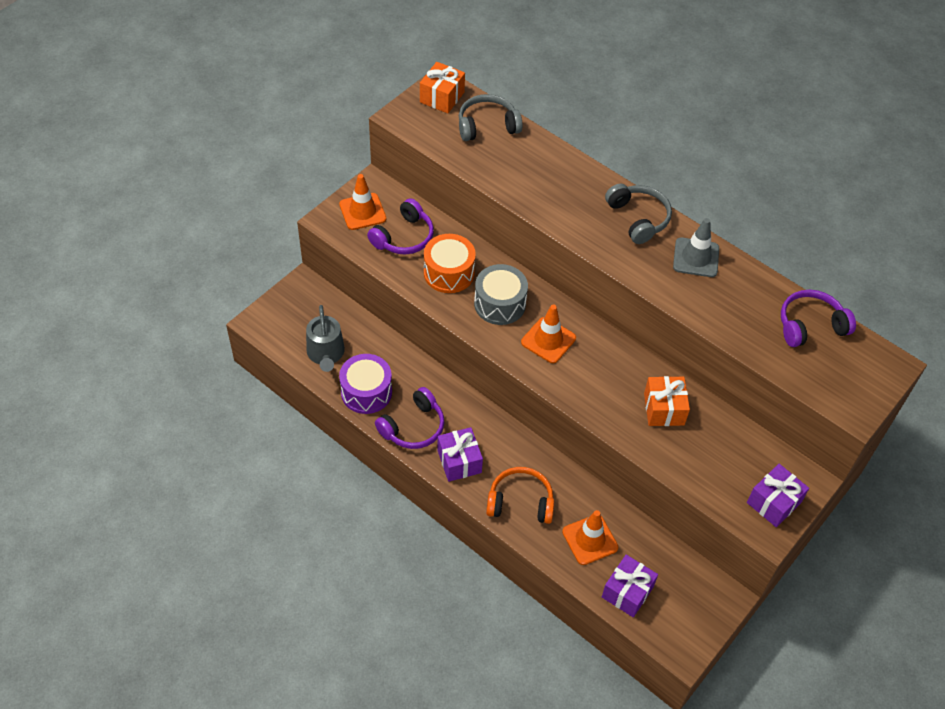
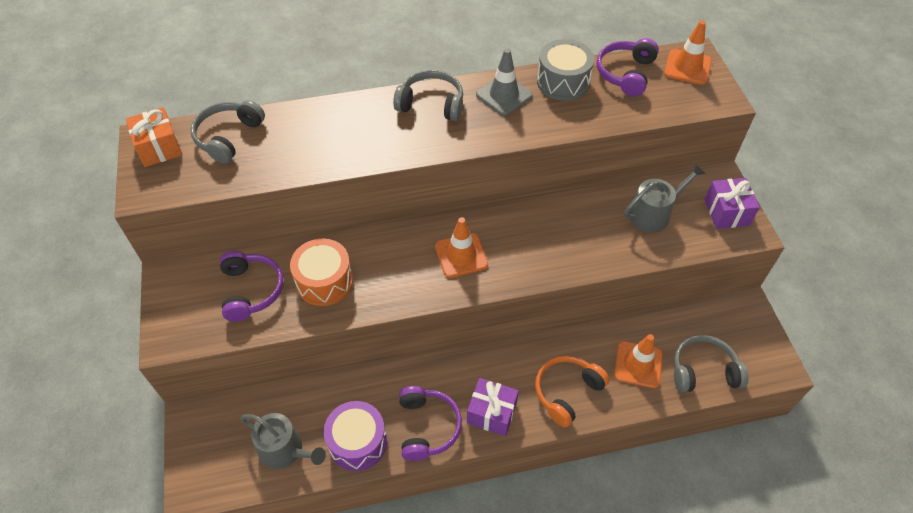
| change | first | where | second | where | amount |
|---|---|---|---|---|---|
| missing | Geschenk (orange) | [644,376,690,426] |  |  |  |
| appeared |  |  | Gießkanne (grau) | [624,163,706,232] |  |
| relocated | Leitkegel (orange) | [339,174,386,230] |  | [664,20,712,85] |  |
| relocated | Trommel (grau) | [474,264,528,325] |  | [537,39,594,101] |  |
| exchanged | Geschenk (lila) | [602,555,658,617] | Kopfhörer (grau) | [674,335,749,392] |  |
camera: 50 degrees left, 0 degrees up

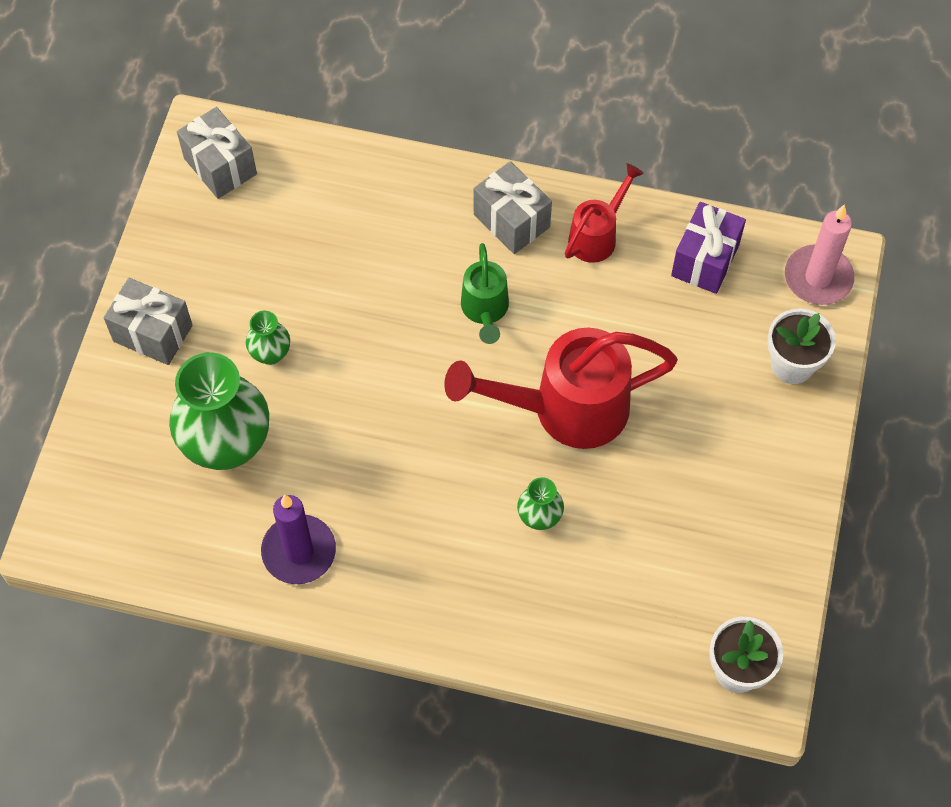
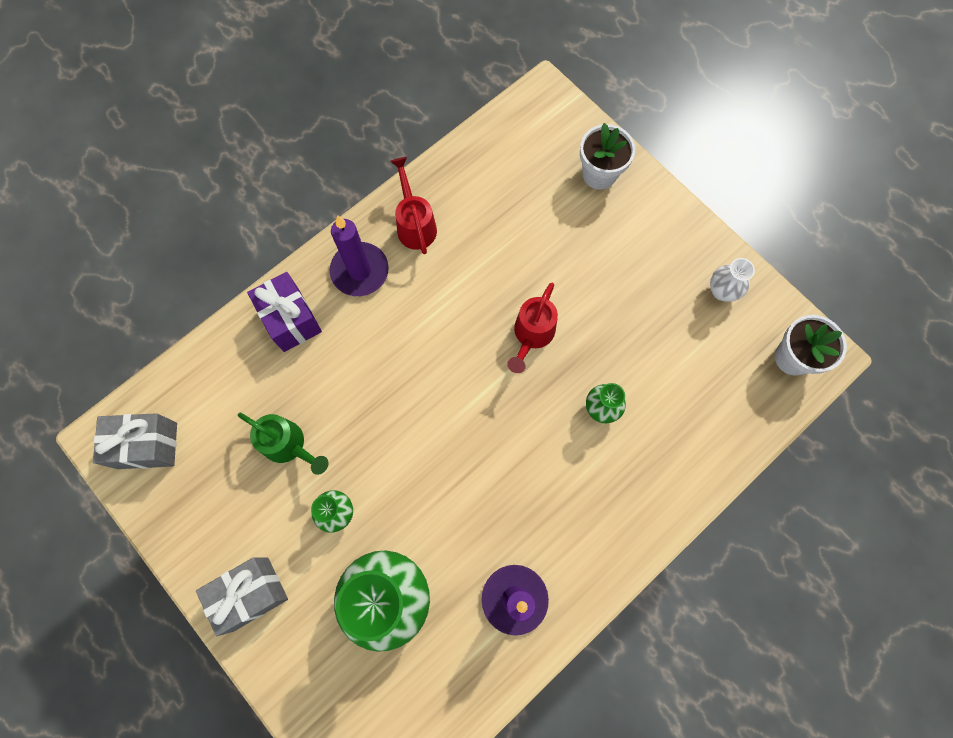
| change | first | where | second | where | amount |
|---|---|---|---|---|---|
| missing | Kerze (rosa) | [785,204,854,305] |  |  |  |
| appeared |  |  | Vase (weiß) | [710,258,755,302] |  |
| relocated | Gießkanne (grün) | [461,243,509,344] |  | [238,413,328,475] |  |
| relocated | Geschenk (lila) | [671,202,746,294] |  | [247,272,322,352] |  |
| exchanged | Geschenk (grau) | [474,161,552,254] | Kerze (lila) | [330,215,389,296] |  |
| size | Gießkanne (rot) | [444,328,678,449] |  | [507,283,558,373] | x0.53 |
camera: 55 degrees left, 10 degrees up

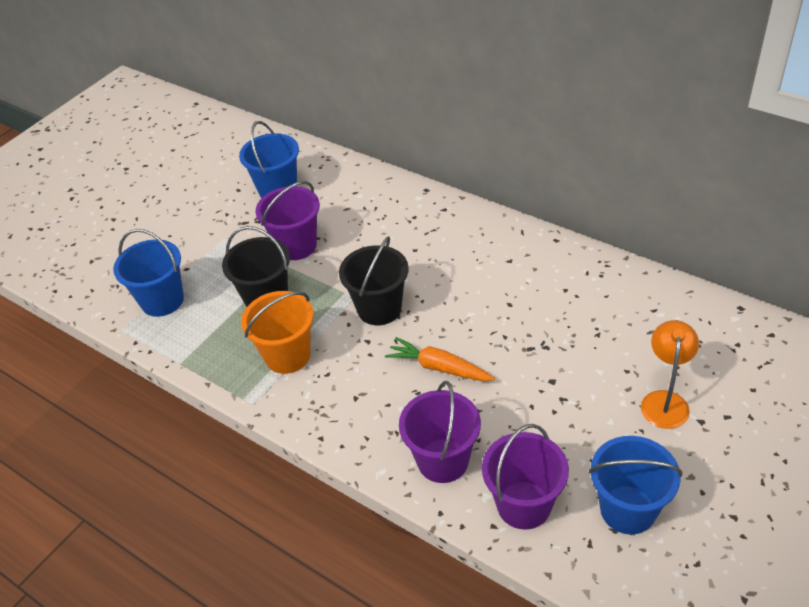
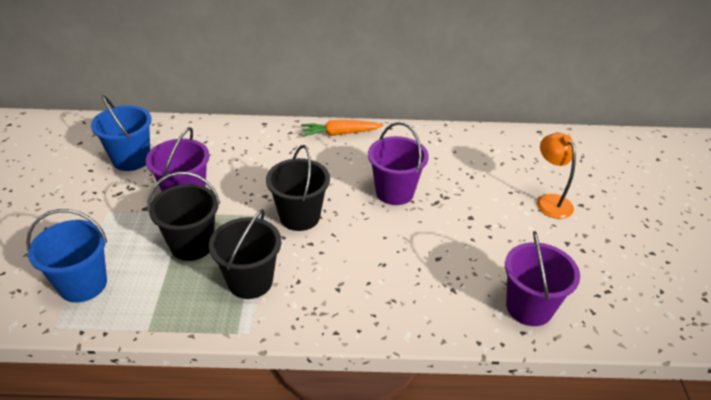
| change | first | where | second | where | amount |
|---|---|---|---|---|---|
| missing | Eimer (blau) | [589,436,682,534] |  |  |  |
| relocated | Karotte (orange) | [385,337,495,381] |  | [301,119,383,137] |  |
| relocated | Eimer (lila) | [399,381,481,483] |  | [368,122,429,205] |  |
| colour | Eimer (orange) | [241,291,314,374] | Eimer (schwarz) | [209,209,281,299] |  |
camera: 40 degrees left, 5 degrees down

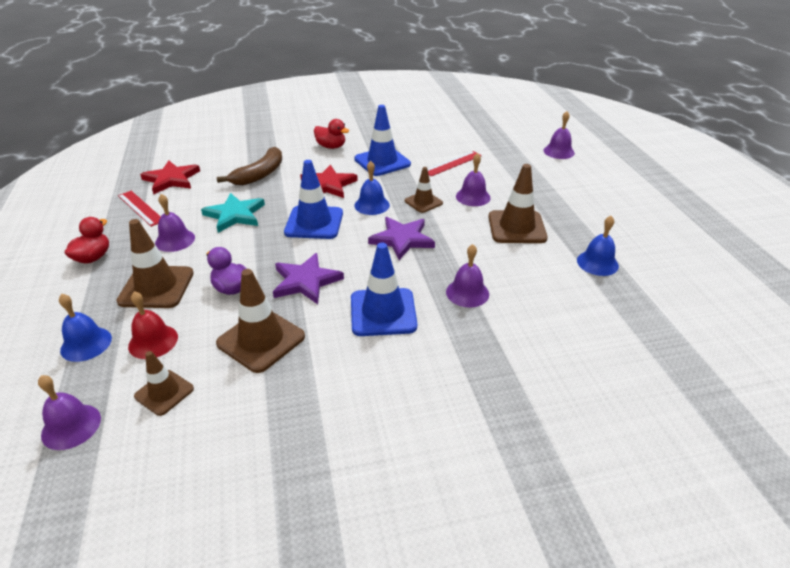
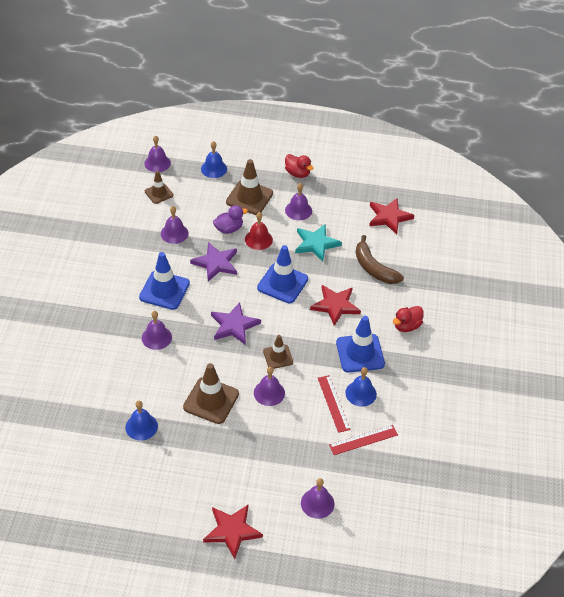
| change | first | where | second | where | amount |
|---|---|---|---|---|---|
| appeared |  |  | Stern (rot) | [203,505,263,559] |  |
| relocated | Lineal (rot) | [118,191,161,227] |  | [329,425,398,455] |  |
| relocated | Glocke (rot) | [128,291,178,359] |  | [245,212,273,250] |  |
| relocated | Glocke (blau) | [354,161,390,215] |  | [345,367,377,407] |  |
| exchanged | Leitkegel (braun) | [216,269,305,373] | Glocke (lila) | [161,206,189,244] |  |
camera: 110 degrees right, 10 degrees up

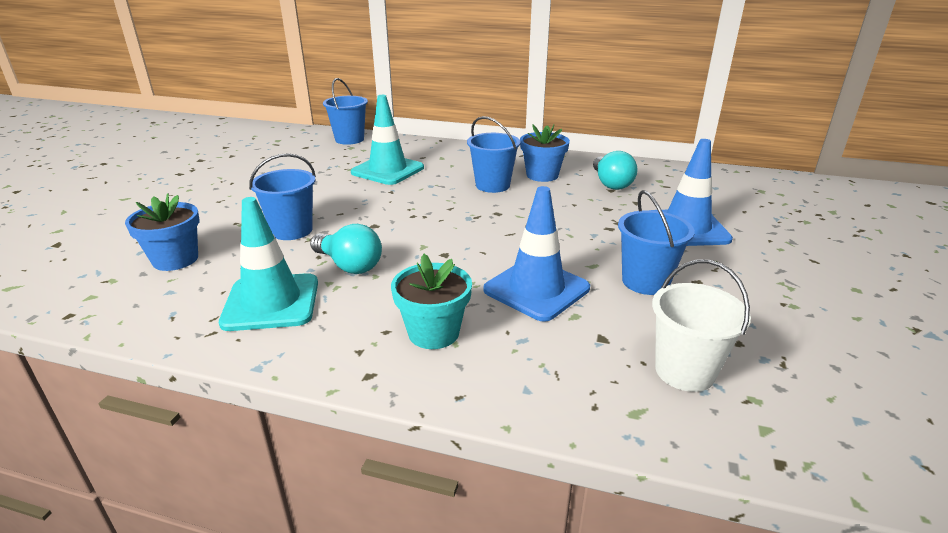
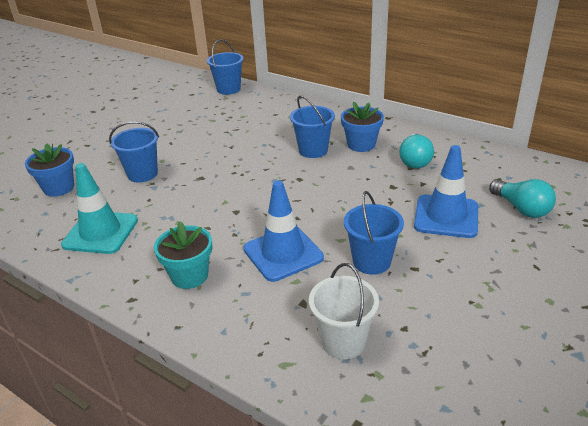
| change | first | where | second | where | amount |
|---|---|---|---|---|---|
| missing | Leitkegel (türkis) | [351,95,424,185] |  |  |  |
| relocated | Glühbirne (türkis) | [310,224,382,274] |  | [489,179,556,218] |  |
camera: 20 degrees right, 5 degrees up

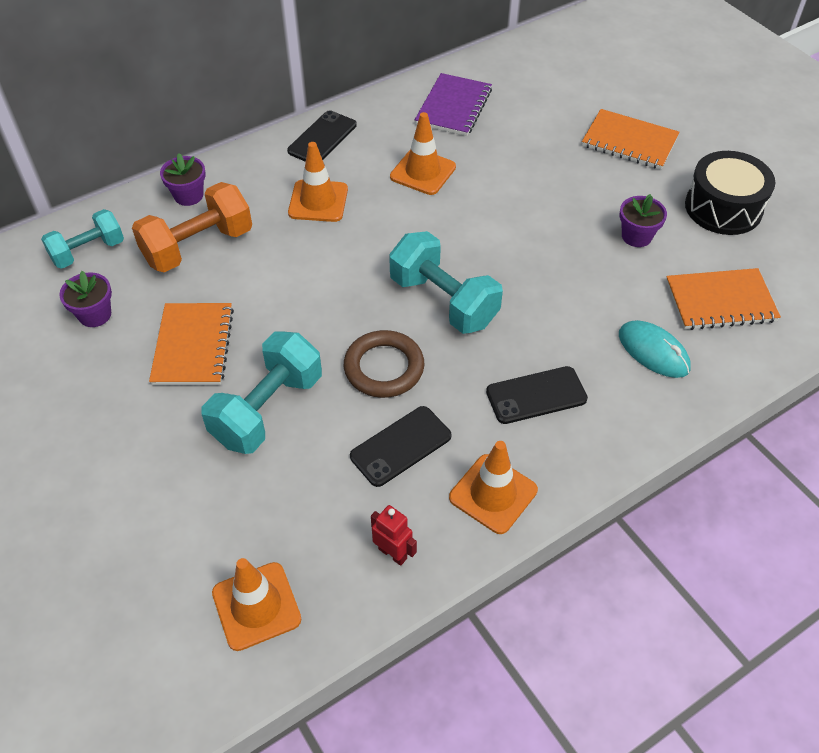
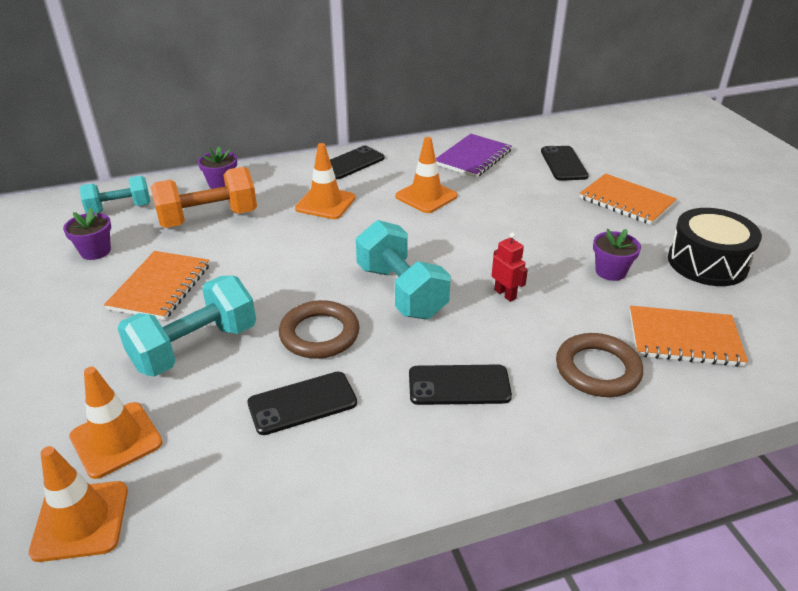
| change | first | where | second | where | amount |
|---|---|---|---|---|---|
| appeared |  |  | Handy (schwarz) | [541,146,589,181] |  |
| relocated | Roboter (rot) | [371,505,417,566] |  | [492,233,528,302] |  |
| relocated | Leitkegel (orange) | [449,441,538,534] |  | [69,367,162,479] |  |
| exchanged | Computermaus (türkis) | [619,320,691,378] | Ring (braun) | [556,333,643,397] |  |
camera: 15 degrees right, 15 degrees down

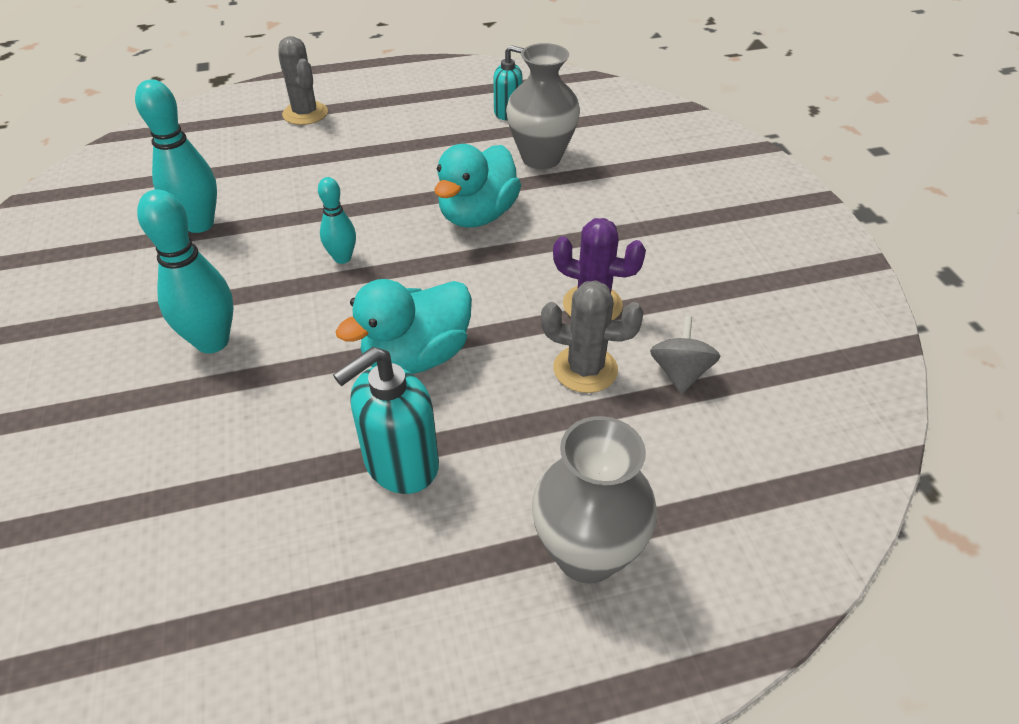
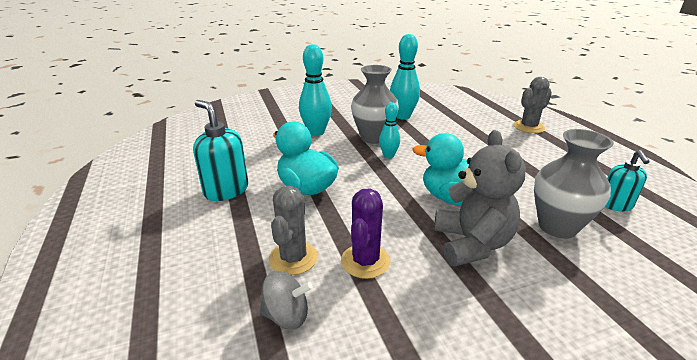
| change | first | where | second | where | amount |
|---|---|---|---|---|---|
| appeared |  |  | Teddybär (grau) | [434,130,526,267] |  |
| relocated | Vase (grau) | [532,416,657,584] |  | [351,65,399,144] |  |
camera: 85 degrees right, 15 degrees down

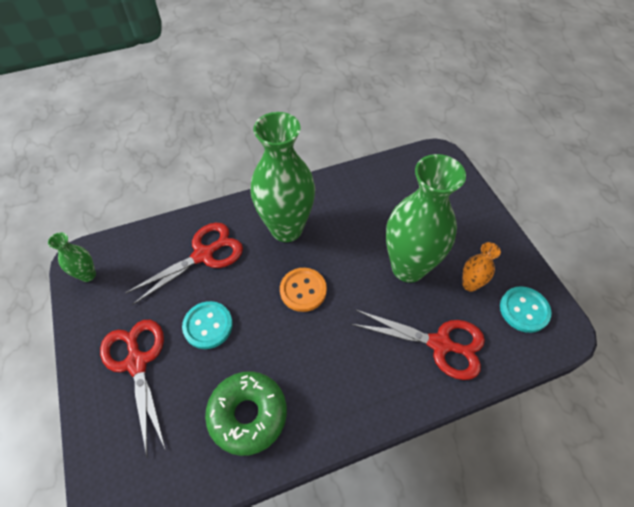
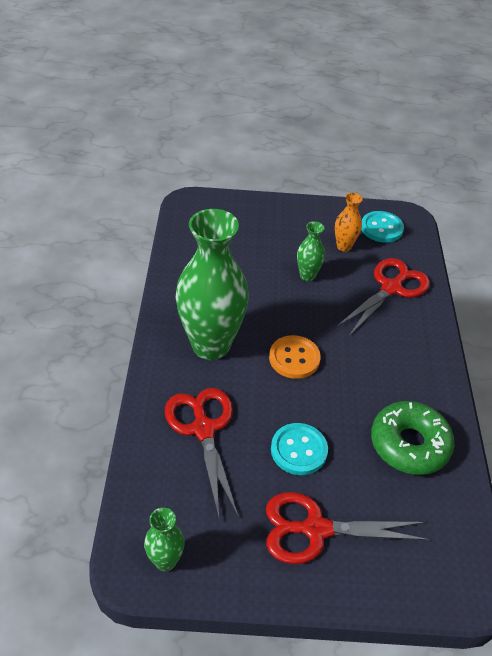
| change | first | where | second | where | amount |
|---|---|---|---|---|---|
| size | Vase (grün) | [386,154,466,283] |  | [297,221,325,282] | x0.45 |
camera: 70 degrees left, 10 degrees down

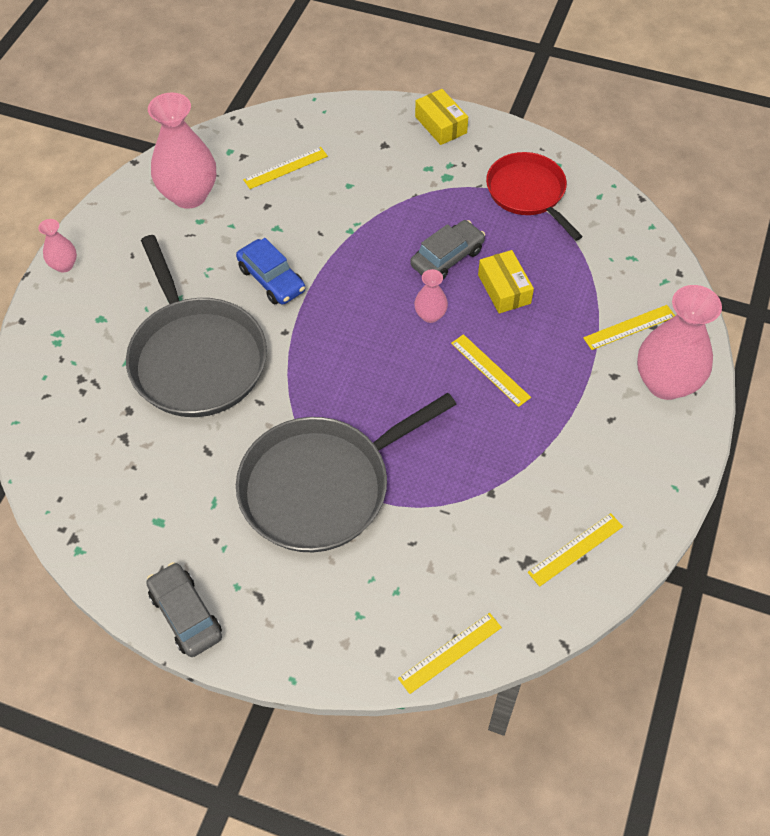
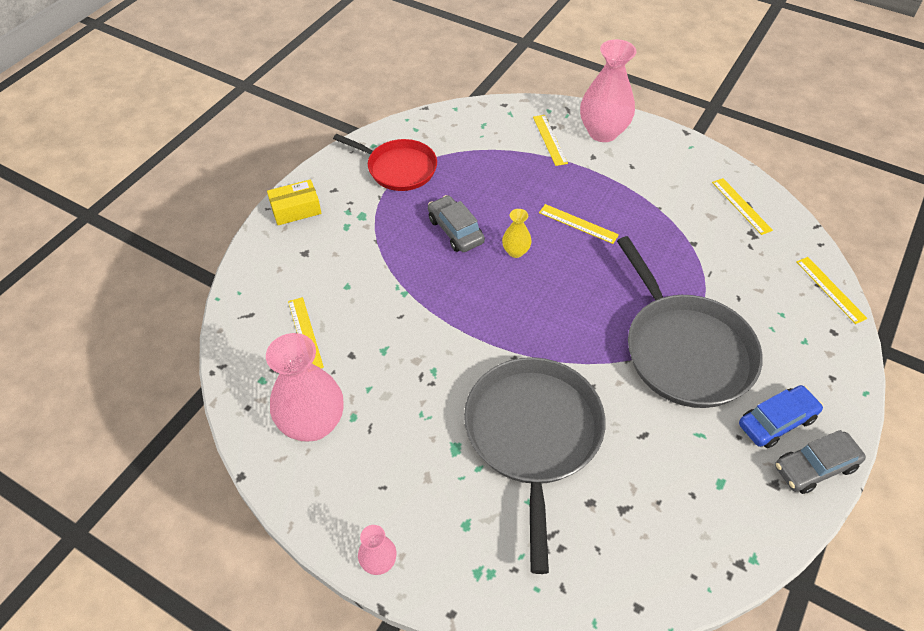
| change | first | where | second | where | amount |
|---|---|---|---|---|---|
| missing | Schachtel (gelb) | [478,250,534,314] |  |  |  |
| relocated | Auto (blau) | [236,238,305,305] |  | [739,385,823,448] |  |
| colour | Vase (rosa) | [414,269,448,323] | Vase (gelb) | [502,209,532,258] |  |
| spun | Pfanne (grau) | [126,235,267,417] |  | [464,357,606,574] | 75 degrees counterclockwise |
| spun | Lineal (gelb) | [451,334,531,407] |  | [539,204,619,244] | 60 degrees clockwise |
| spun | Pfanne (rot) | [486,152,583,241] |  | [333,134,437,191] | 135 degrees counterclockwise |
camera: 80 degrees left, 5 degrees down

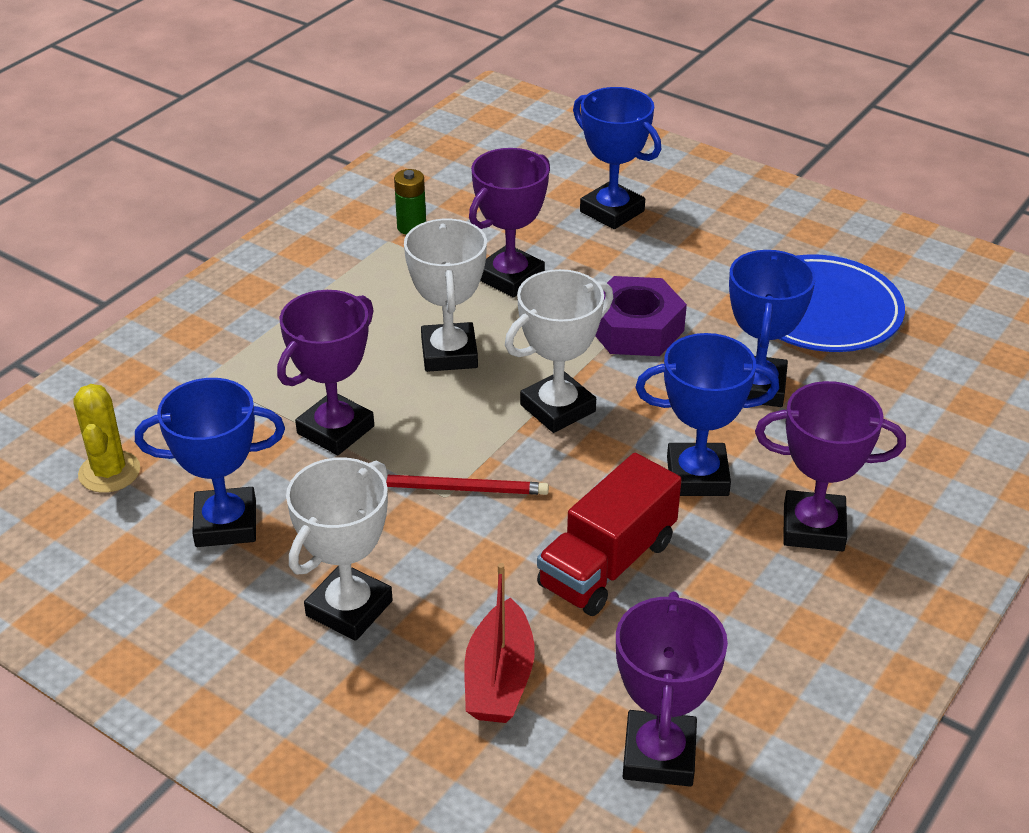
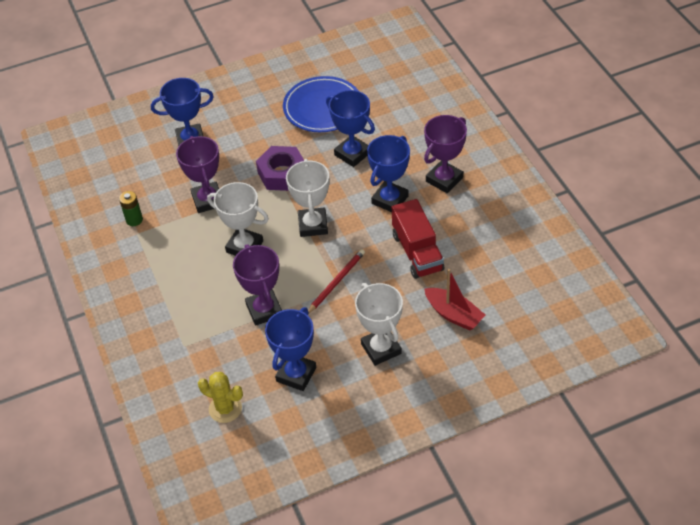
| change | first | where | second | where | amount |
|---|---|---|---|---|---|
| missing | Pokal (lila) | [616,591,728,787] |  |  |  |
camera: 55 degrees left, 10 degrees up

